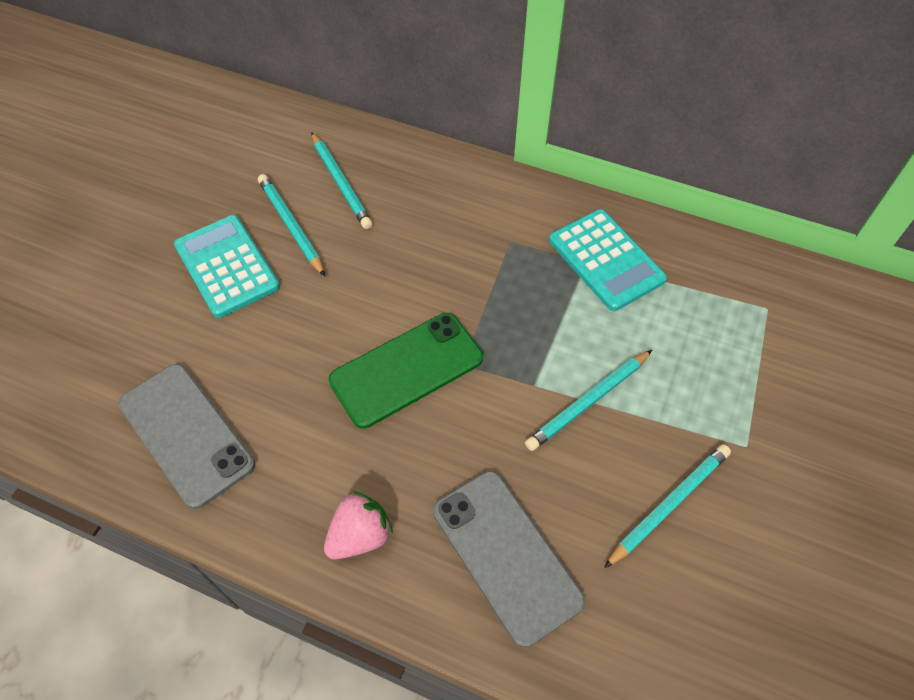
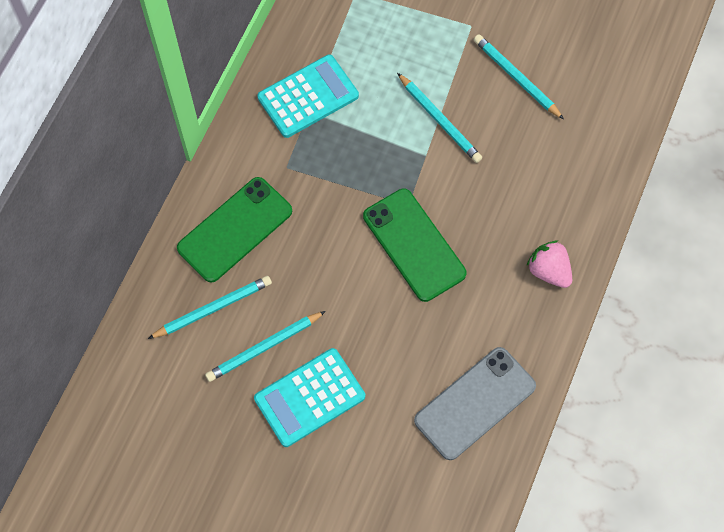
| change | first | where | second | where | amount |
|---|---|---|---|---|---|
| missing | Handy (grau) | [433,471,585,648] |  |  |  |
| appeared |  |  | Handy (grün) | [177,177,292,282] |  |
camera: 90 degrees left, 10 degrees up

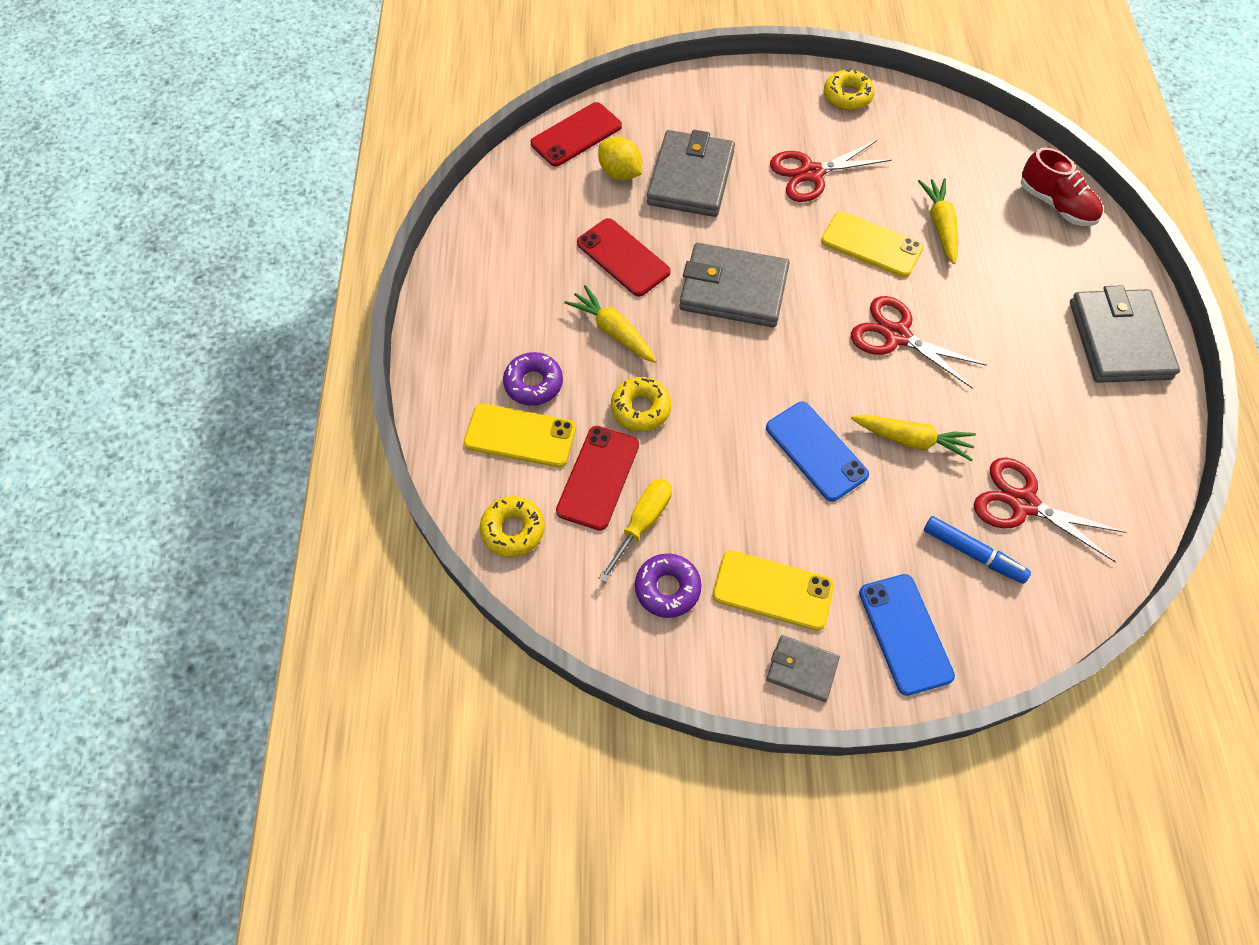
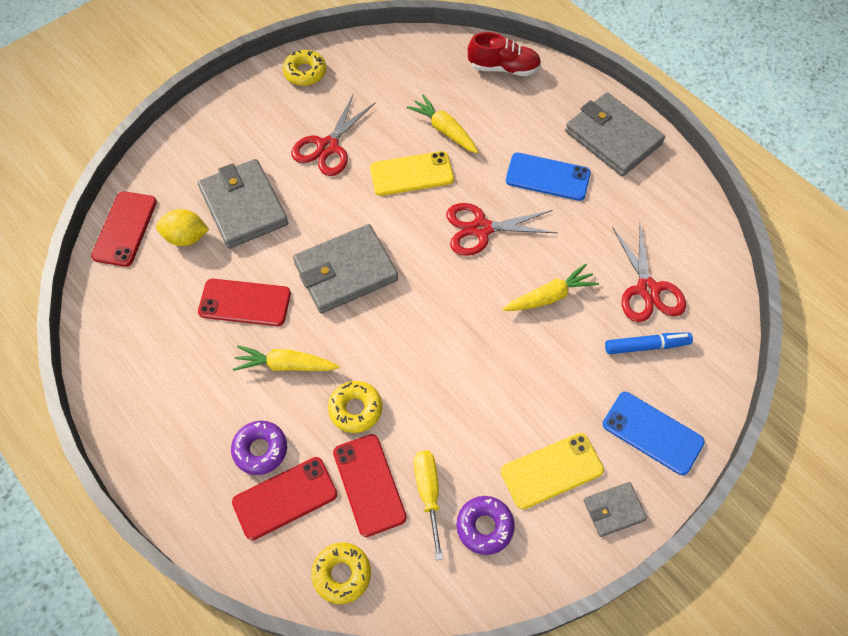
| change | first | where | second | where | amount |
|---|---|---|---|---|---|
| relocated | Handy (blau) | [766,402,869,502] |  | [506,153,591,201] |  |
| colour | Handy (gelb) | [464,403,576,467] | Handy (rot) | [232,457,337,540] |  |
| spun | Schere (rot) | [974,458,1126,563] |  | [612,224,686,322] | 90 degrees counterclockwise |
camera: 40 degrees left, 0 degrees up

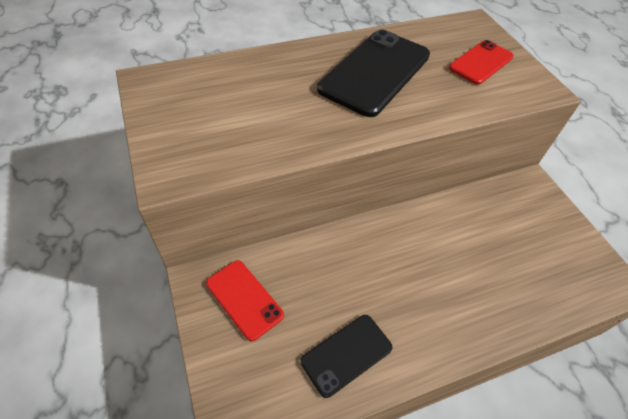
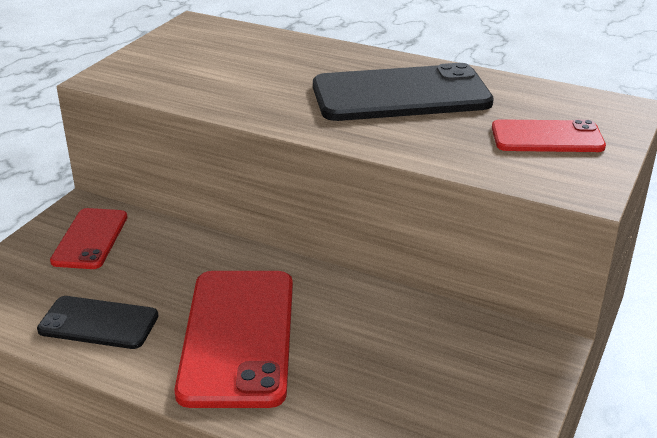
| change | first | where | second | where | amount |
|---|---|---|---|---|---|
| appeared |  |  | Handy (rot) | [175,271,293,408] |  |
camera: 50 degrees right, 20 degrees down

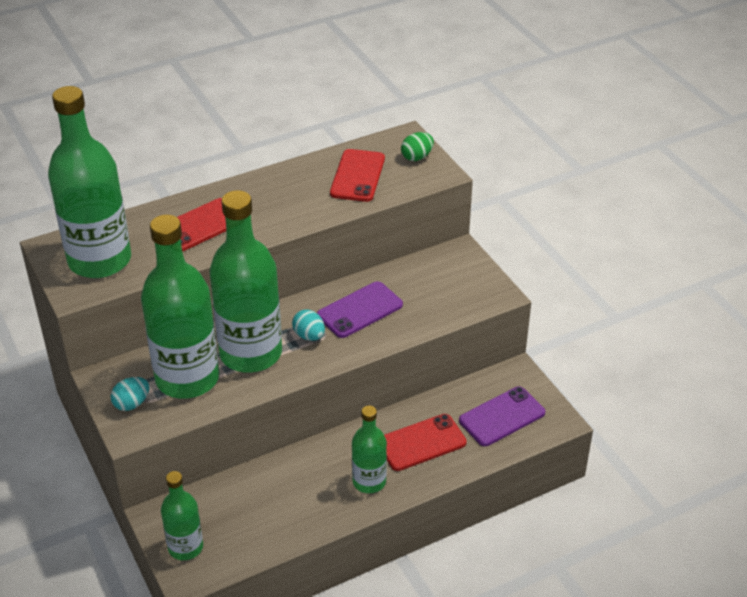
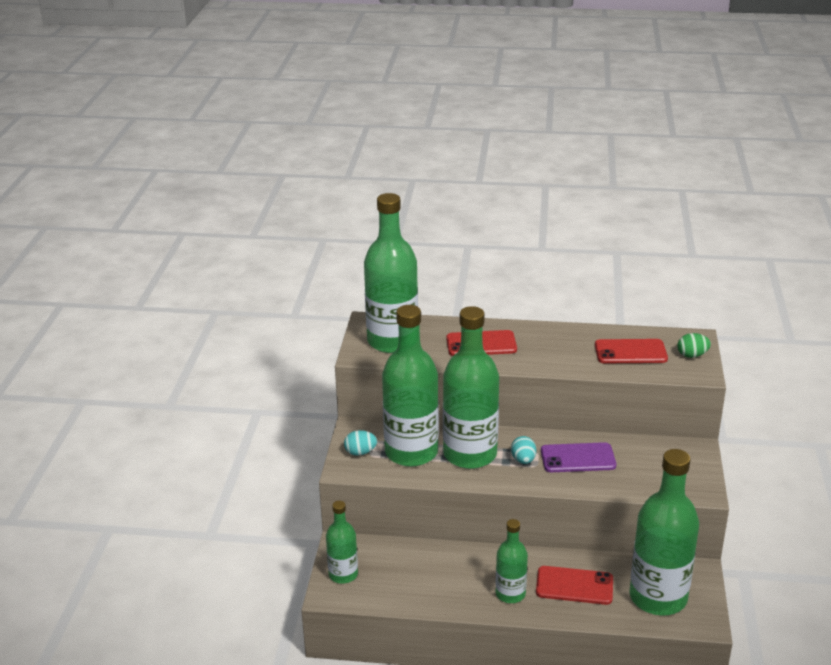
| change | first | where | second | where | amount |
|---|---|---|---|---|---|
| exchanged | Handy (lila) | [459,387,545,446] | Flasche (grün) | [629,449,699,616] |  |
| spun | Handy (rot) | [330,149,385,202] |  | [595,339,668,363] | 45 degrees clockwise |
camera: 35 degrees right, 10 degrees down

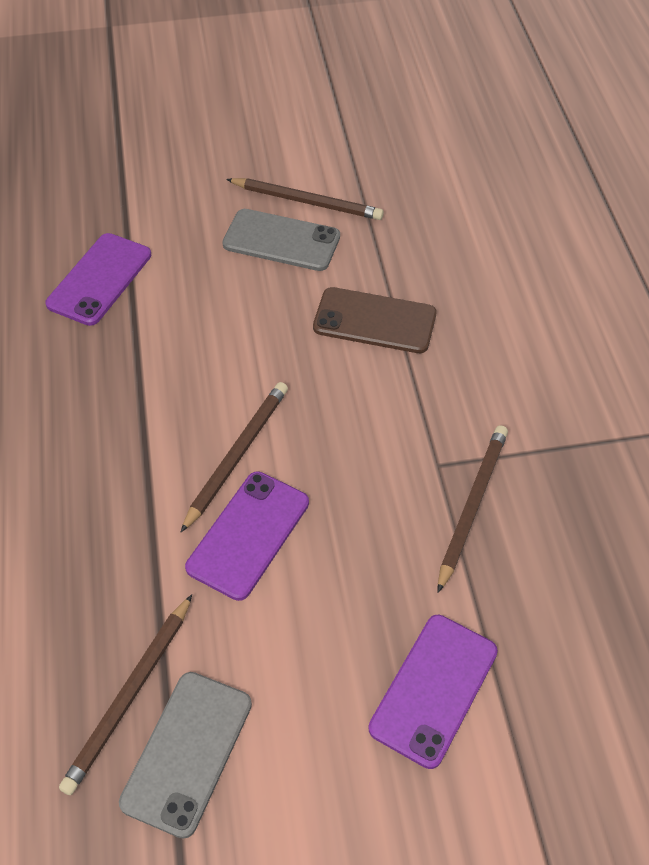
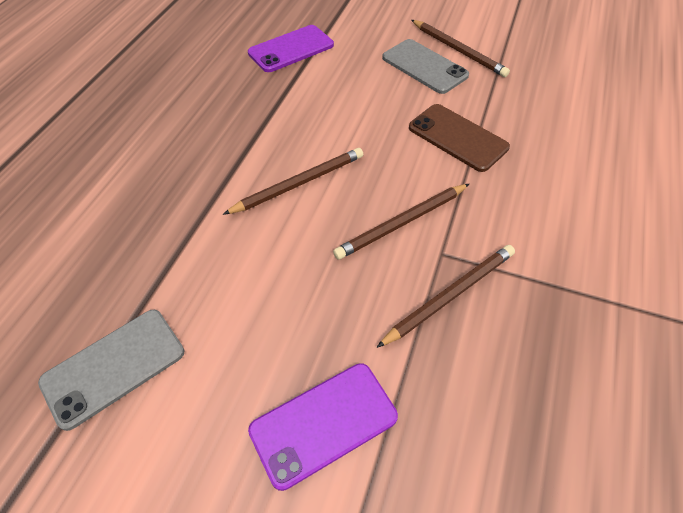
| change | first | where | second | where | amount |
|---|---|---|---|---|---|
| missing | Handy (lila) | [185,471,309,601] |  |  |  |
| relocated | Bleistift (braun) | [59,595,192,795] |  | [333,184,469,260] |  |
camera: 30 degrees right, 0 degrees up

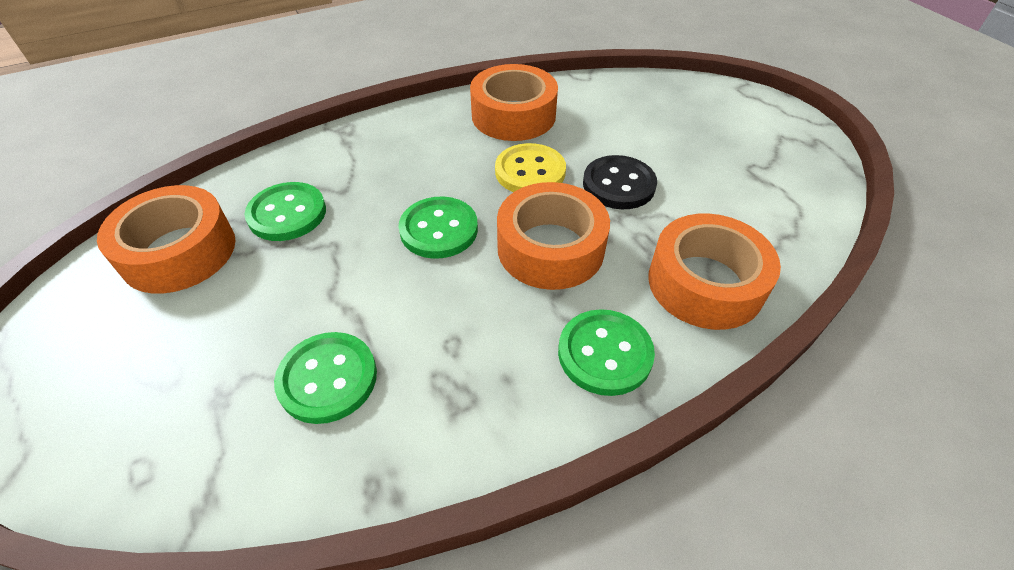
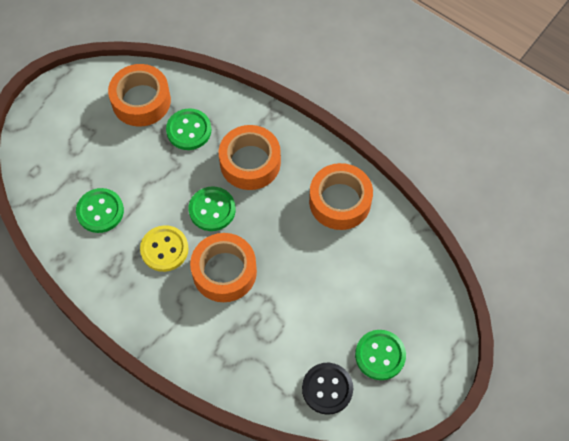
| change | first | where | second | where | amount |
|---|---|---|---|---|---|
| relocated | Knopf (gelb) | [495,143,566,192] |  | [140,225,189,272] |  |
| relocated | Knopf (grün) | [558,309,655,396] |  | [355,330,406,380] |  |
| relocated | Knopf (schwarz) | [583,155,657,209] |  | [302,363,353,415] |  |
| relocated | Klebeband (orange) | [648,214,781,330] |  | [219,125,281,190] |  |
camera: 65 degrees right, 15 degrees up

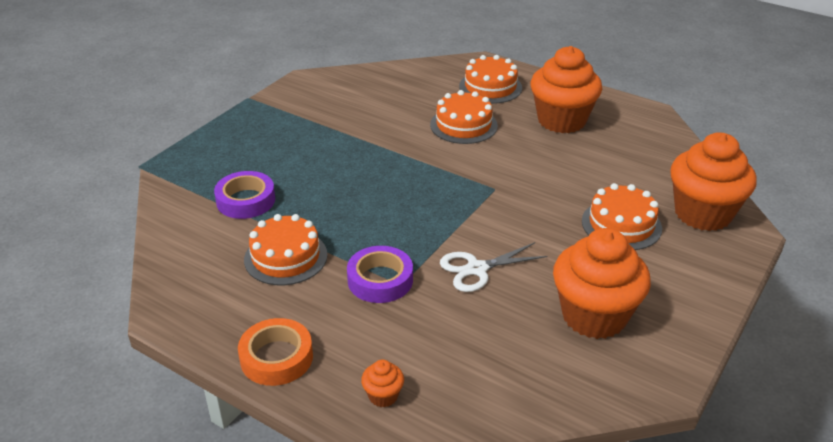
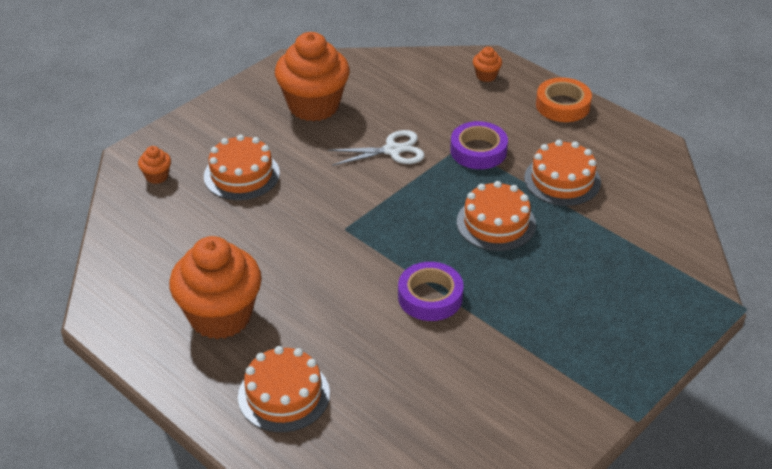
| change | first | where | second | where | amount |
|---|---|---|---|---|---|
| relocated | Klebeband (lila) | [214,171,275,219] |  | [398,262,464,321] |  |
| relocated | Kuchen (orange) | [430,90,498,144] |  | [457,181,536,251] |  |
| size | Muffin (orange) | [670,132,757,231] |  | [138,146,171,184] | x0.41 |
camera: 170 degrees left, 5 degrees up

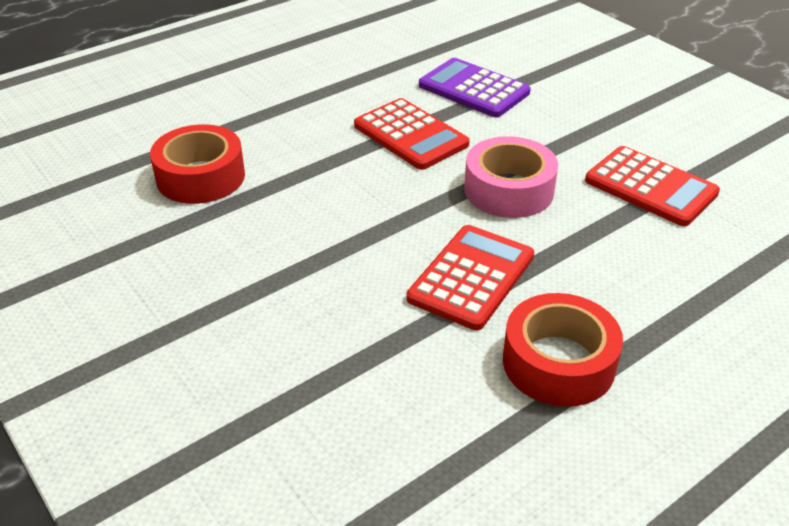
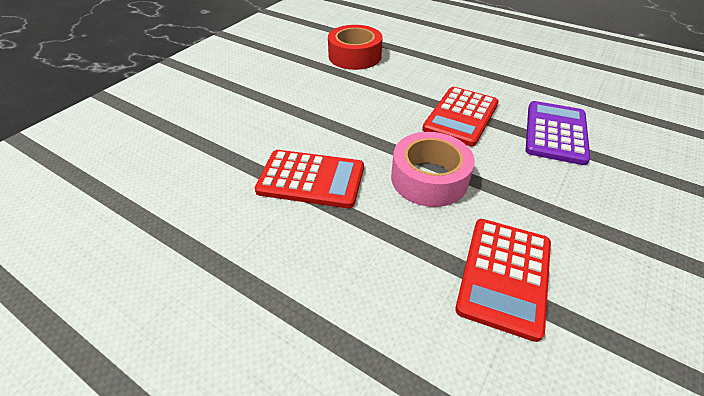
| change | first | where | second | where | amount |
|---|---|---|---|---|---|
| missing | Klebeband (rot) | [503,293,623,407] |  |  |  |
camera: 70 degrees right, 5 degrees up

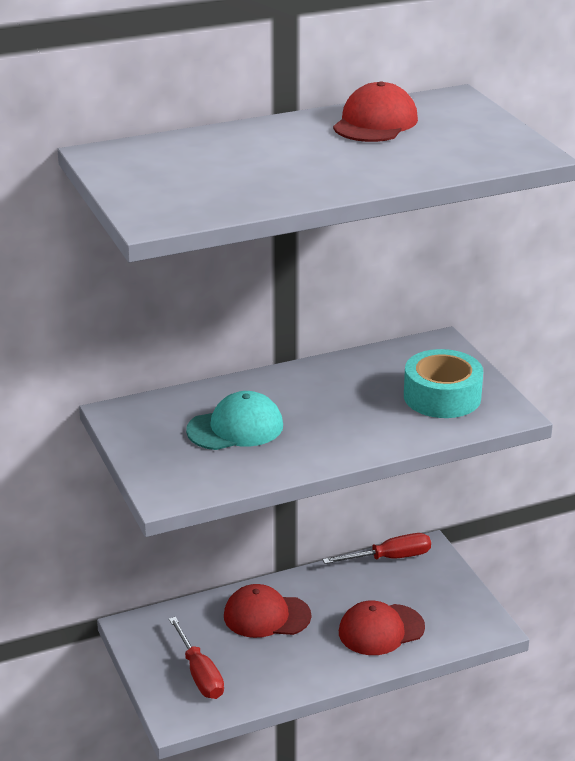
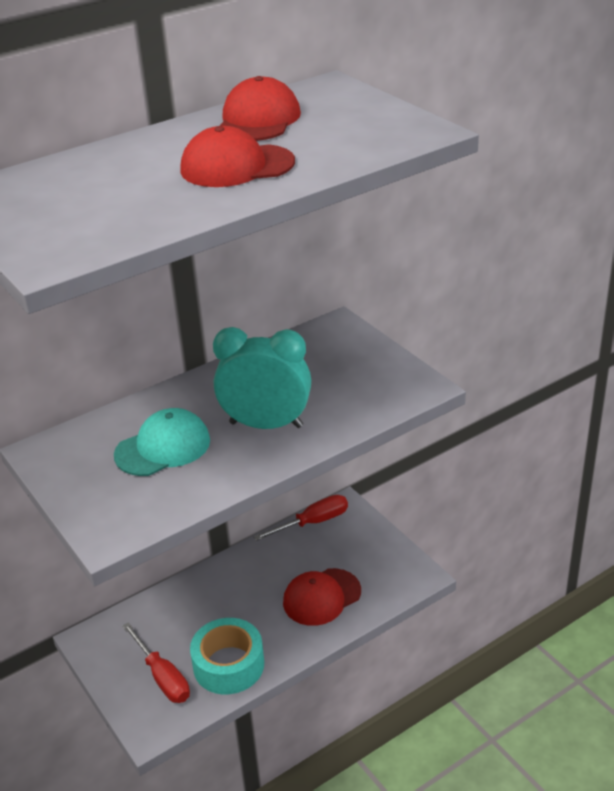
| change | first | where | second | where | amount |
|---|---|---|---|---|---|
| appeared |  |  | Wecker (türkis) | [213,327,311,429] |  |
| relocated | Kappe (rot) | [224,584,311,638] |  | [180,126,295,187] |  |
| relocated | Klebeband (türkis) | [404,349,483,418] |  | [190,618,264,694] |  |
camera: 10 degrees left, 5 degrees up

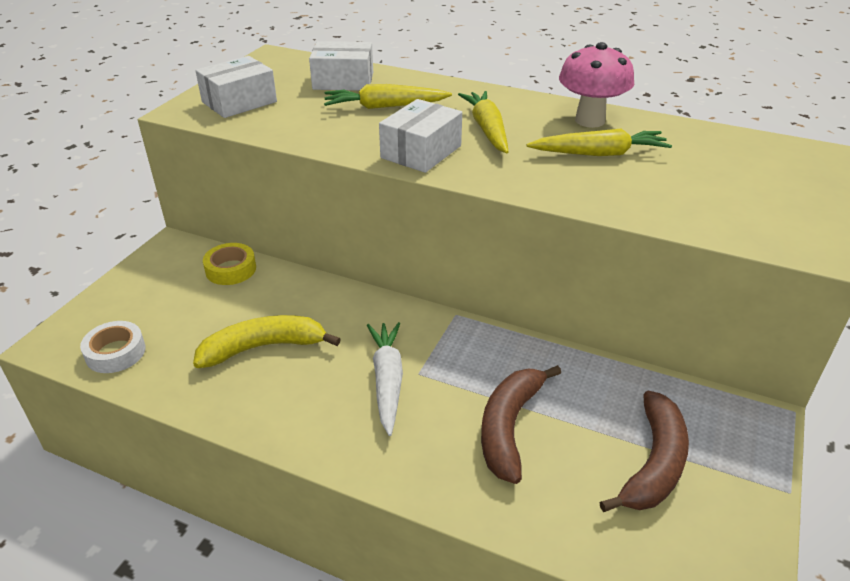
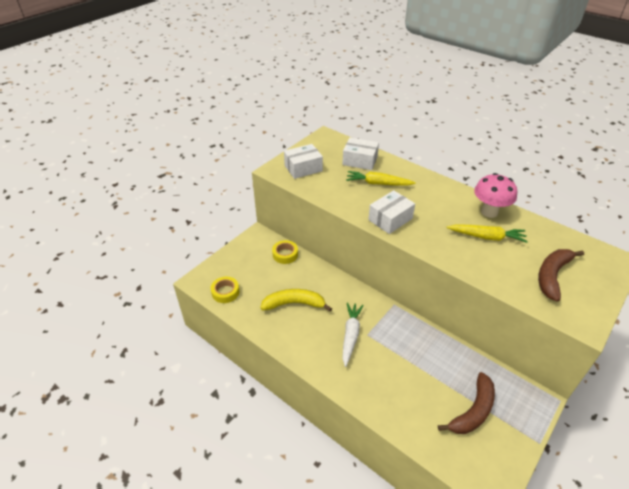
| change | first | where | second | where | amount |
|---|---|---|---|---|---|
| missing | Karotte (gelb) | [458,91,508,154] |  |  |  |
| relocated | Banane (braun) | [481,365,561,484] |  | [538,249,584,302] |  |
| colour | Klebeband (weiß) | [80,321,146,373] | Klebeband (gelb) | [211,277,240,303] |  |
camera: 15 degrees right, 5 degrees up

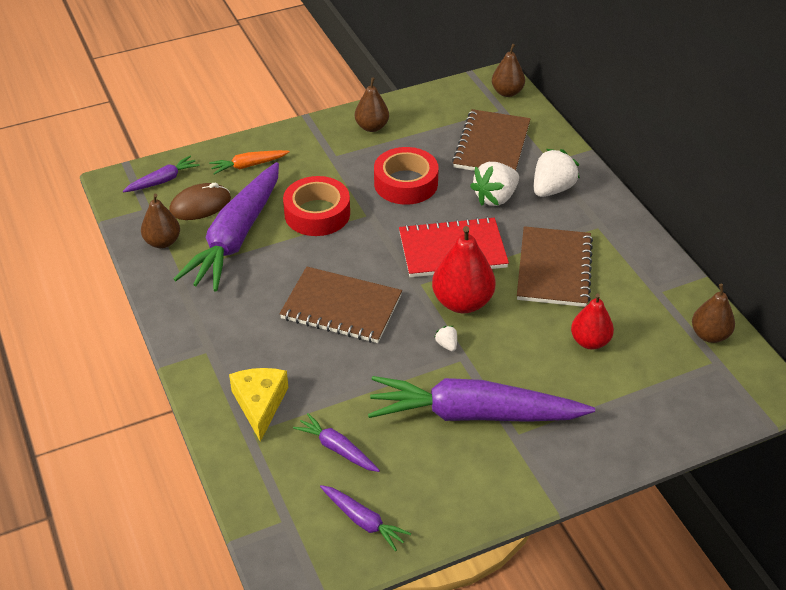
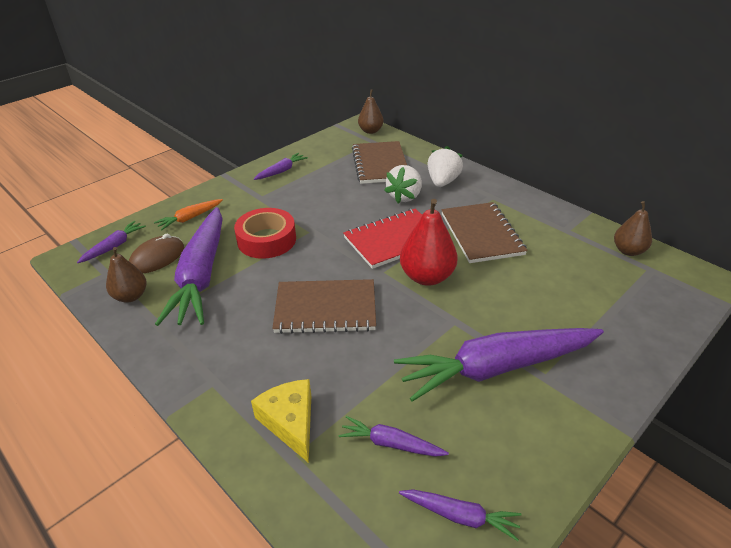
| change | first | where | second | where | amount |
|---|---|---|---|---|---|
| missing | Klebeband (rot) | [374,147,439,205] |  |  |  |
| missing | Erdbeere (weiß) | [434,326,457,351] |  |  |  |
| missing | Birne (rot) | [571,294,614,350] |  |  |  |
| exchanged | Birne (braun) | [355,78,389,132] | Karotte (lila) | [254,153,308,180] |  |
camera: 20 degrees left, 5 degrees down

